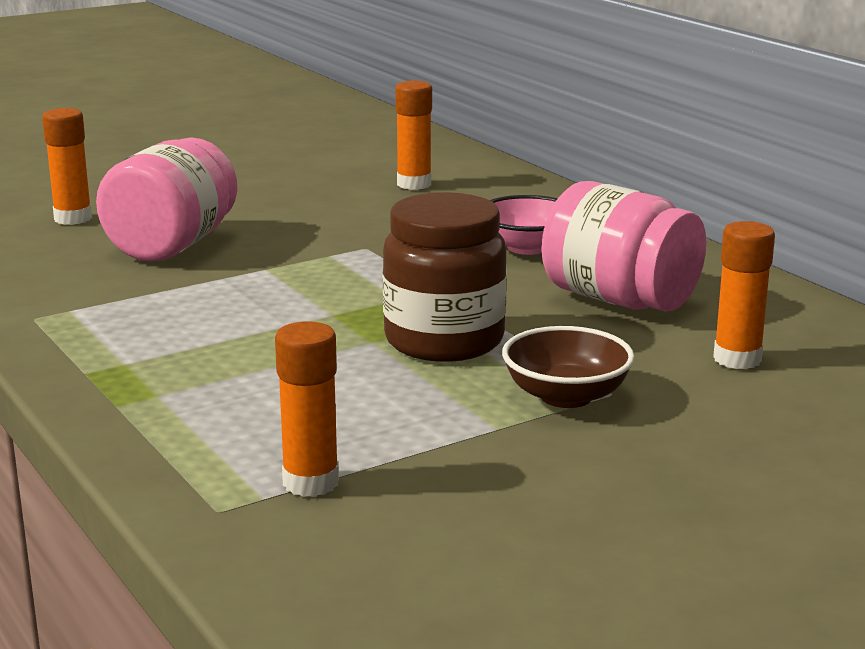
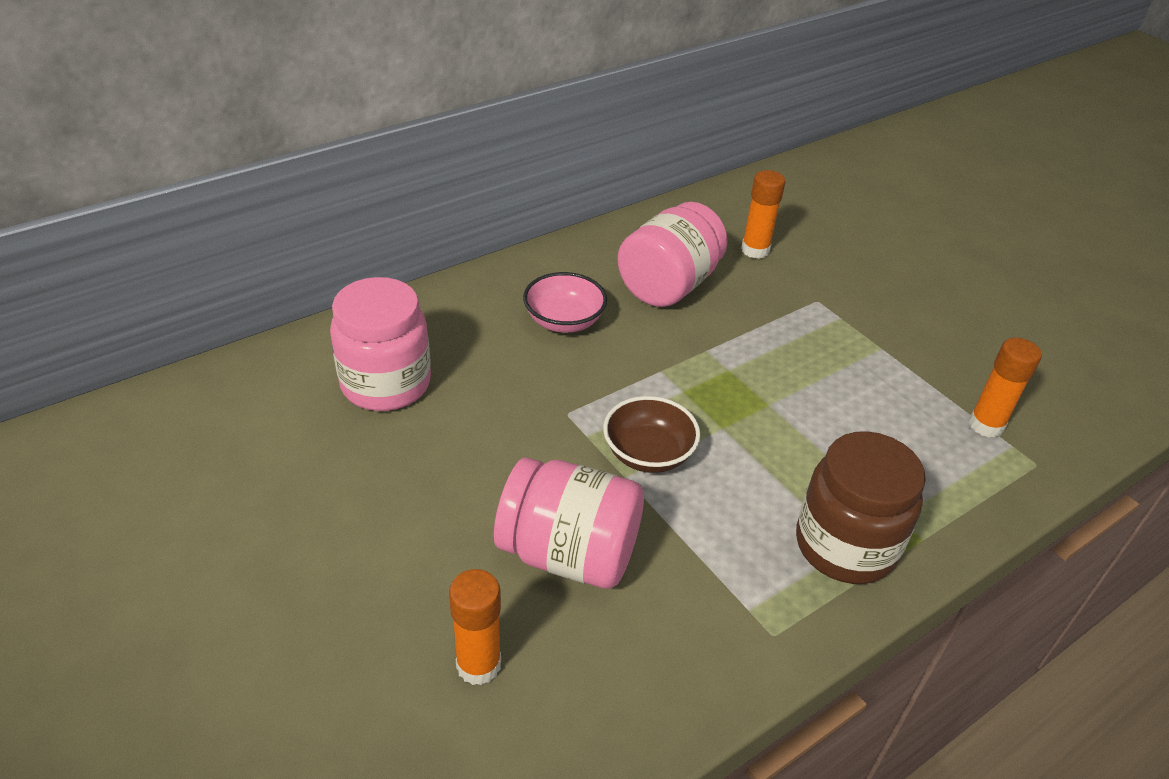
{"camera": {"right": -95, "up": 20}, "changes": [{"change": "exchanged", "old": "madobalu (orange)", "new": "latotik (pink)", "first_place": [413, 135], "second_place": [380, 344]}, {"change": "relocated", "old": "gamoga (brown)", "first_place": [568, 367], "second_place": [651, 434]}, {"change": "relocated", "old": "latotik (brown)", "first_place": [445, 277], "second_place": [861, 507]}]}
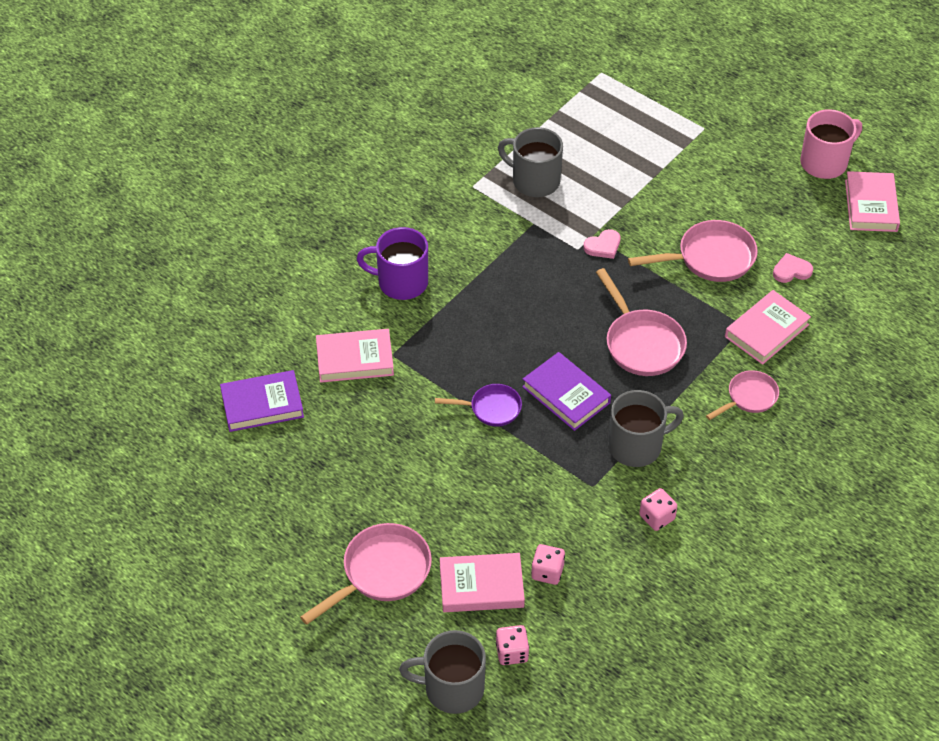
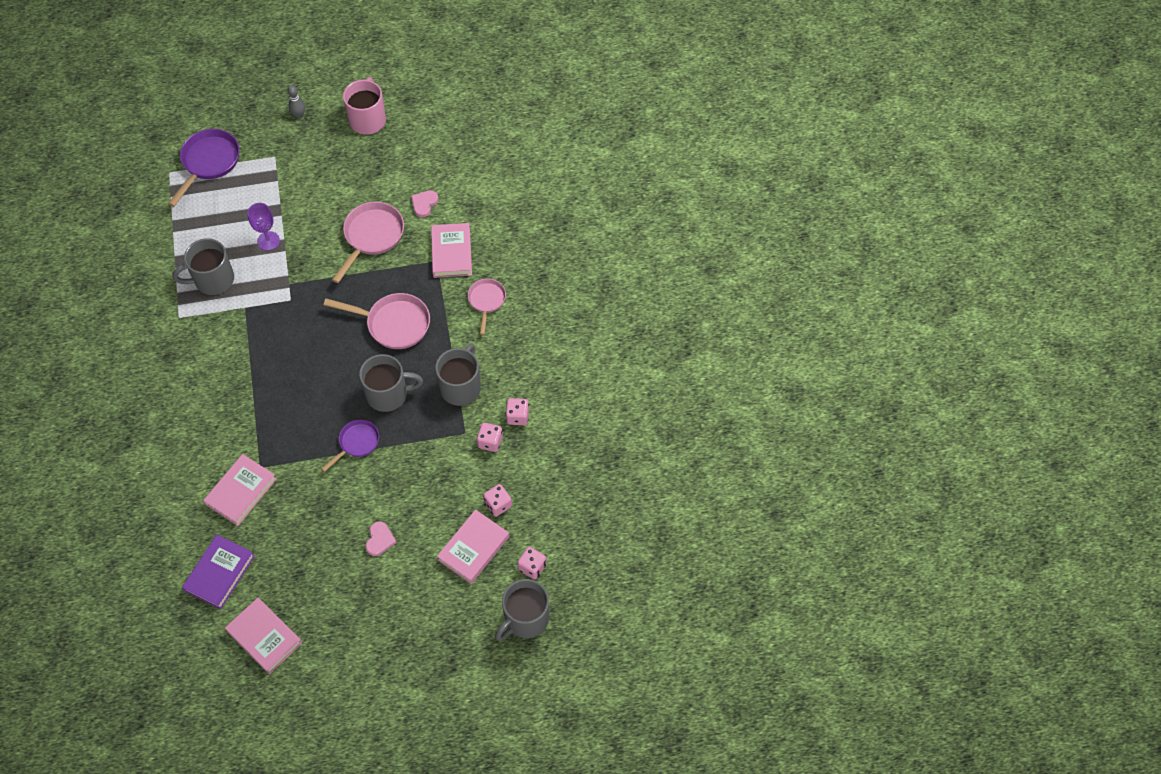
{"camera": {"right": -50, "up": 10}, "changes": [{"change": "appeared", "new": "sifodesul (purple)", "second_place": [204, 168]}, {"change": "relocated", "old": "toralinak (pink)", "first_place": [872, 201], "second_place": [263, 636]}, {"change": "appeared", "new": "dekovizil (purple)", "second_place": [263, 227]}, {"change": "appeared", "new": "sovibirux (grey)", "second_place": [296, 102]}, {"change": "exchanged", "old": "toralinak (purple)", "new": "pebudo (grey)", "first_place": [566, 391], "second_place": [391, 383]}, {"change": "relocated", "old": "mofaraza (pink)", "first_place": [602, 244], "second_place": [381, 538]}, {"change": "appeared", "new": "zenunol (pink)", "second_place": [490, 437]}, {"change": "missing", "old": "sifodesul (pink)", "first_place": [366, 574]}, {"change": "missing", "old": "pebudo (purple)", "first_place": [392, 263]}]}
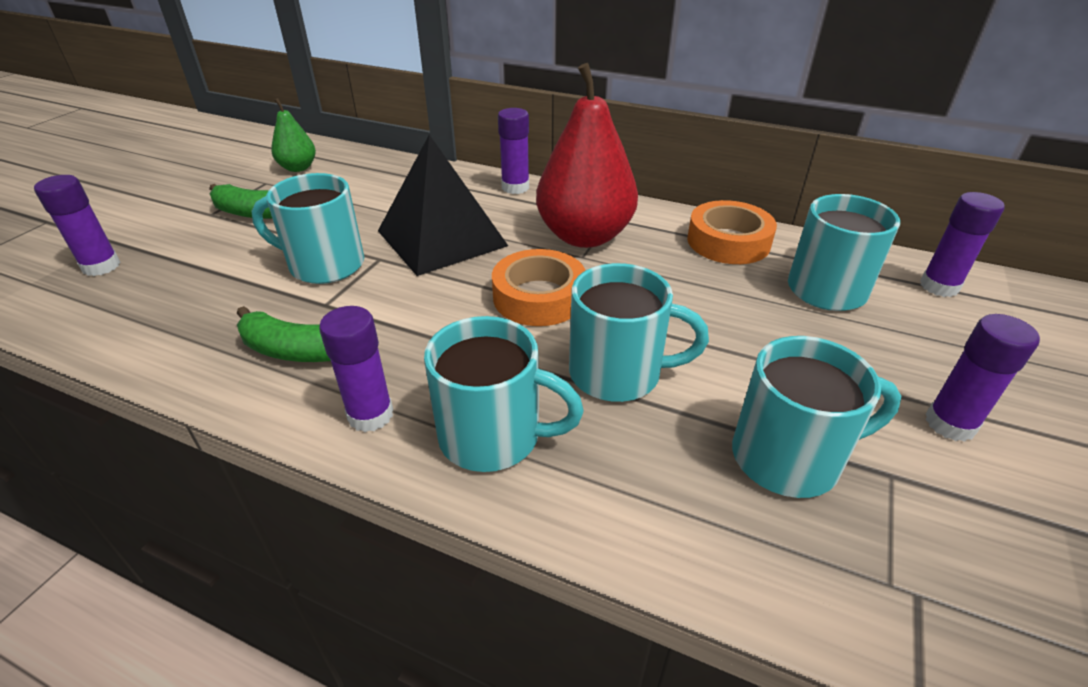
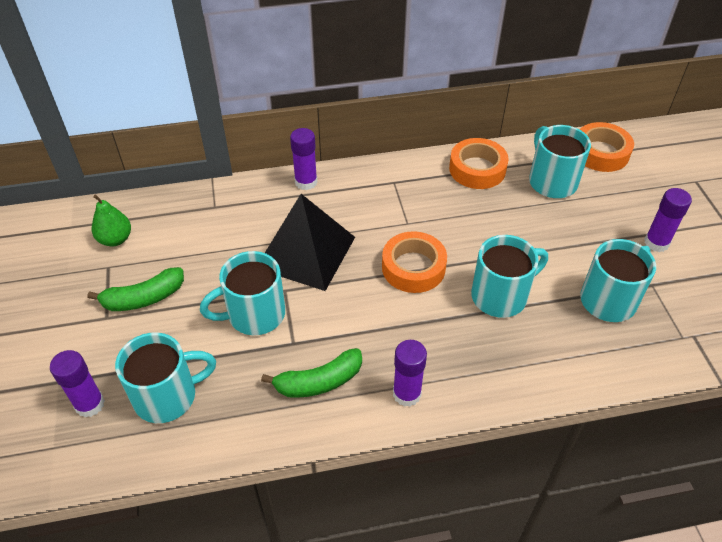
{"camera": {"right": -35, "up": 10}, "changes": [{"change": "relocated", "old": "pebudo (turquoise)", "first_place": [504, 394], "second_place": [165, 377]}, {"change": "exchanged", "old": "madobalu (purple)", "new": "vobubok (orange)", "first_place": [962, 244], "second_place": [607, 147]}, {"change": "missing", "old": "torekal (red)", "first_place": [587, 155]}]}
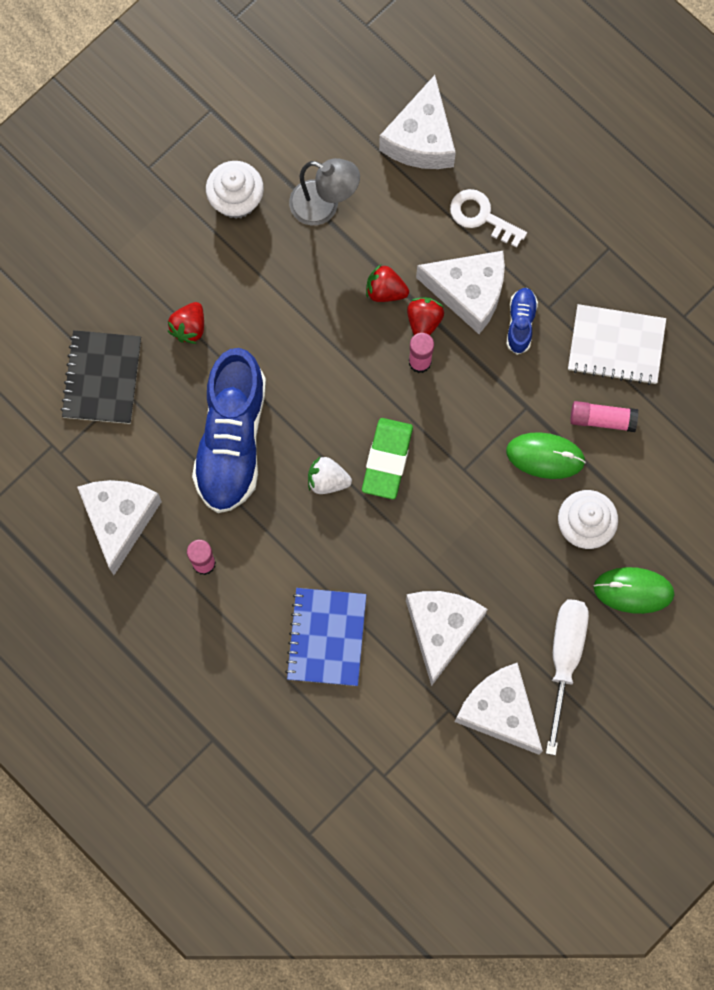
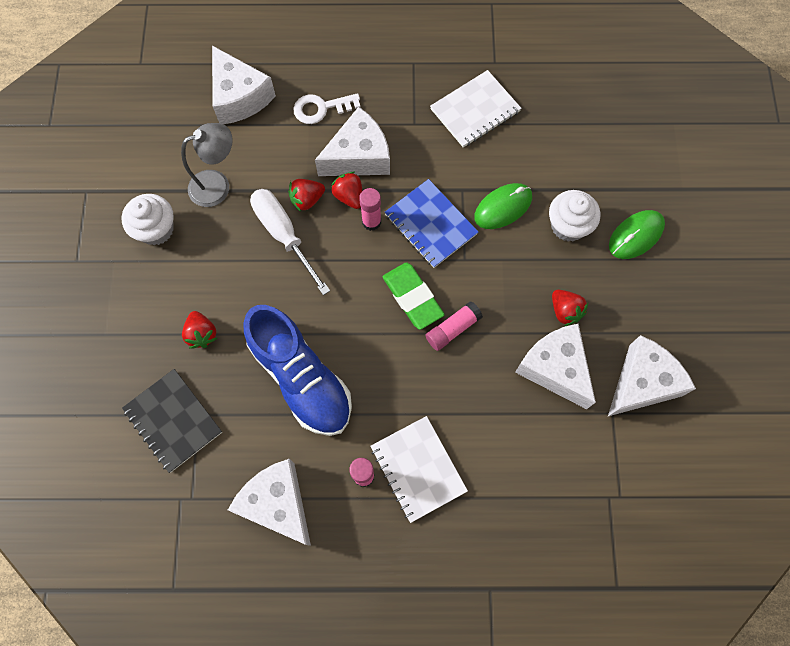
{"camera": {"right": -45, "up": -5}, "changes": [{"change": "relocated", "old": "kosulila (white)", "first_place": [567, 677], "second_place": [290, 242]}, {"change": "appeared", "new": "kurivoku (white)", "second_place": [419, 469]}, {"change": "relocated", "old": "kurivoku (blue)", "first_place": [325, 637], "second_place": [431, 223]}, {"change": "relocated", "old": "madobalu (pink)", "first_place": [604, 416], "second_place": [454, 326]}, {"change": "appeared", "new": "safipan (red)", "second_place": [570, 308]}, {"change": "spun", "old": "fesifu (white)", "first_place": [499, 709], "second_place": [652, 375], "degrees": 135}, {"change": "missing", "old": "safipan (white)", "first_place": [330, 475]}, {"change": "missing", "old": "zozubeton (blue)", "first_place": [522, 321]}]}
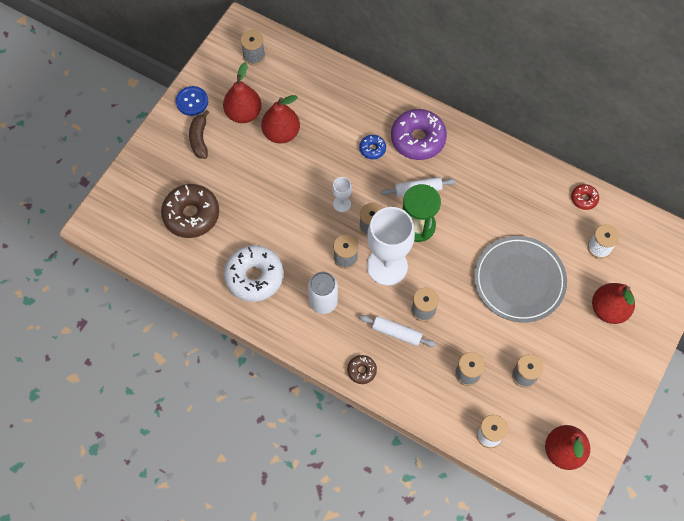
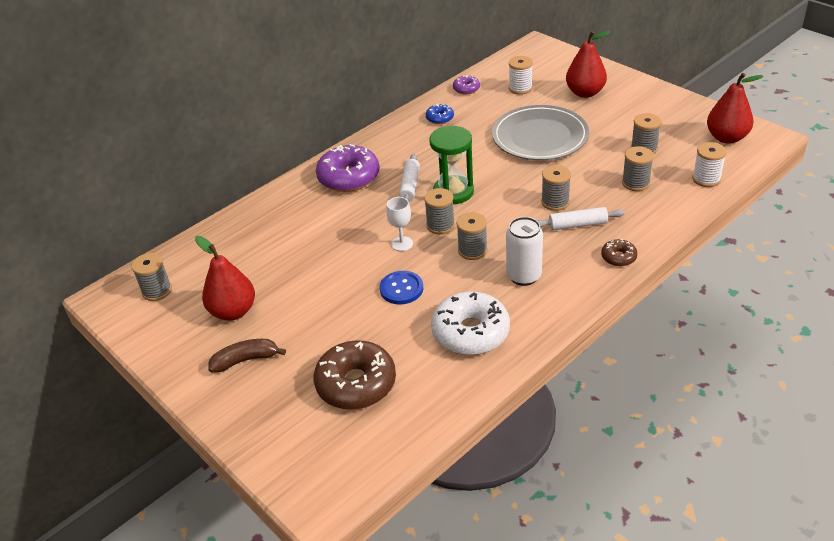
{"camera": {"right": -70, "up": -25}, "changes": [{"change": "spun", "old": "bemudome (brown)", "first_place": [199, 134], "second_place": [247, 356], "degrees": 150}, {"change": "relocated", "old": "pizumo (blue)", "first_place": [192, 101], "second_place": [401, 288]}, {"change": "relocated", "old": "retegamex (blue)", "first_place": [372, 147], "second_place": [440, 114]}, {"change": "colour", "old": "retegamex (red)", "new": "retegamex (purple)", "first_place": [585, 197], "second_place": [466, 85]}, {"change": "spun", "old": "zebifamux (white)", "first_place": [397, 331], "second_place": [581, 218], "degrees": 45}, {"change": "missing", "old": "torekal (red)", "first_place": [280, 119]}, {"change": "missing", "old": "dekovizil (white)", "first_place": [391, 246]}]}
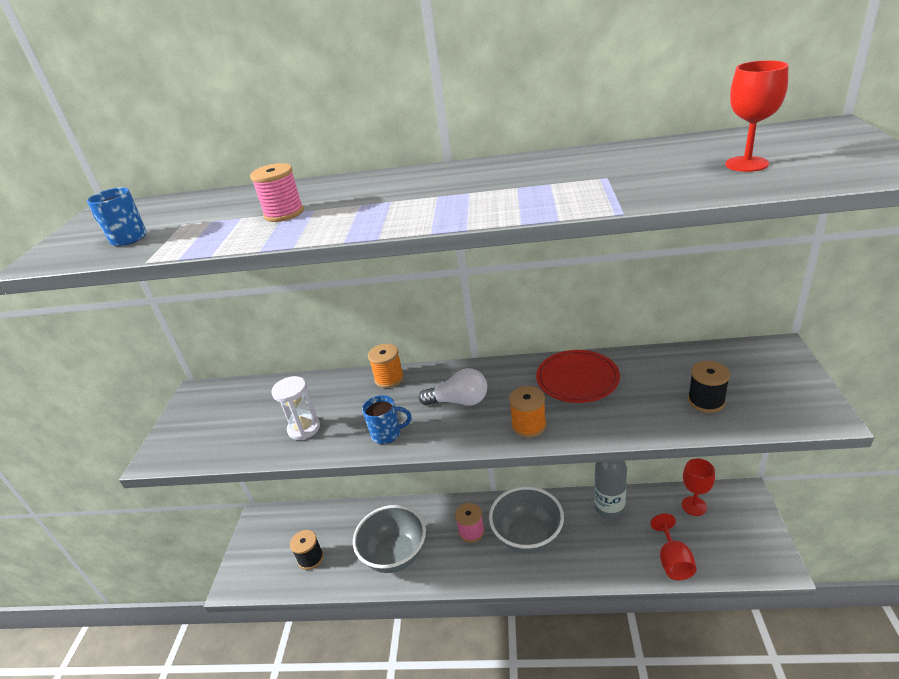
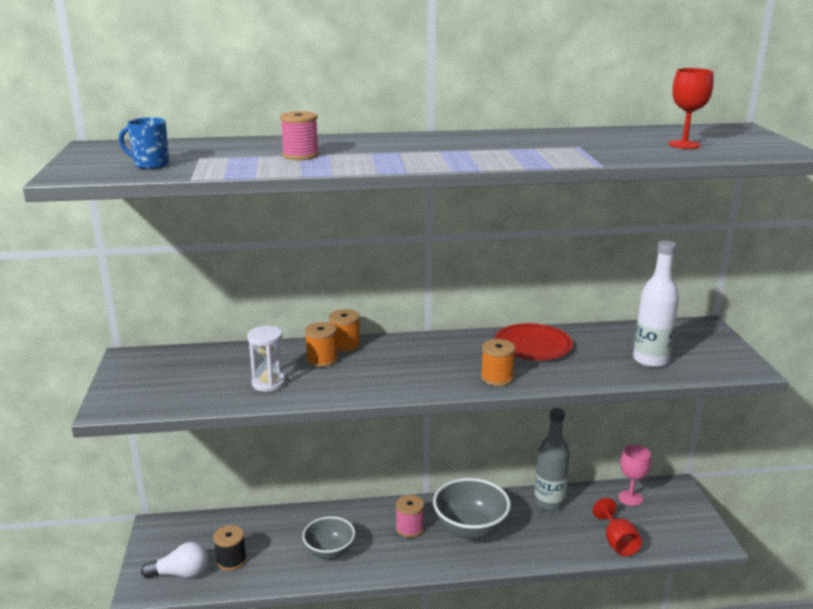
{"camera": {"right": -15, "up": -10}, "changes": [{"change": "relocated", "old": "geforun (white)", "first_place": [453, 386], "second_place": [174, 560]}, {"change": "size", "old": "gamoga (grey)", "first_place": [389, 539], "second_place": [328, 538], "factor": 0.66}, {"change": "appeared", "new": "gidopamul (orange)", "second_place": [321, 344]}, {"change": "colour", "old": "dekovizil (red)", "new": "dekovizil (pink)", "first_place": [698, 487], "second_place": [634, 475]}, {"change": "exchanged", "old": "gidopamul (black)", "new": "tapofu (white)", "first_place": [709, 387], "second_place": [656, 304]}, {"change": "missing", "old": "pebudo (blue)", "first_place": [387, 419]}]}
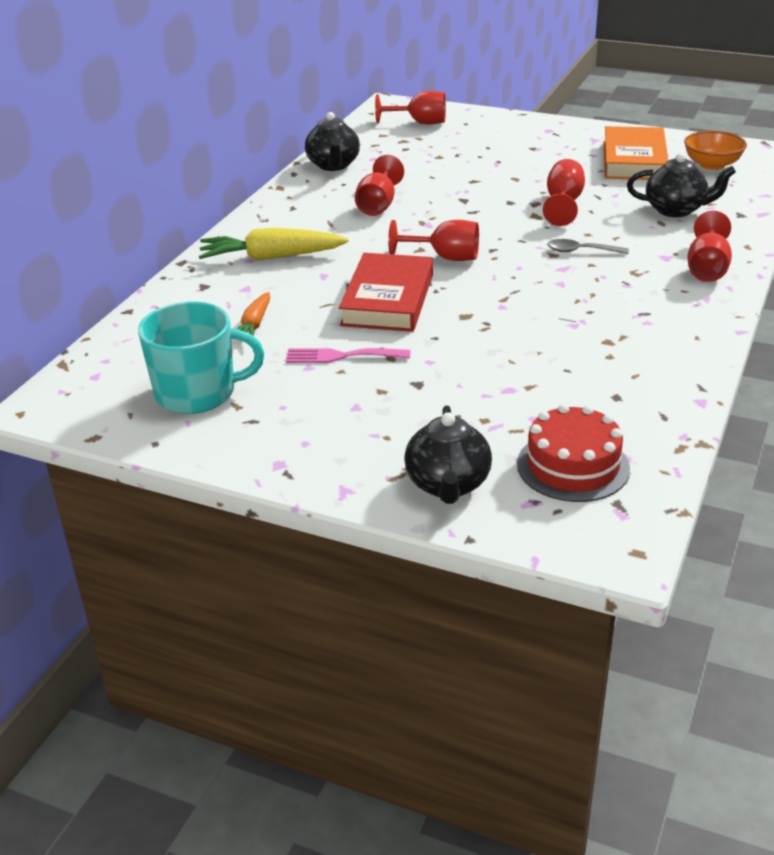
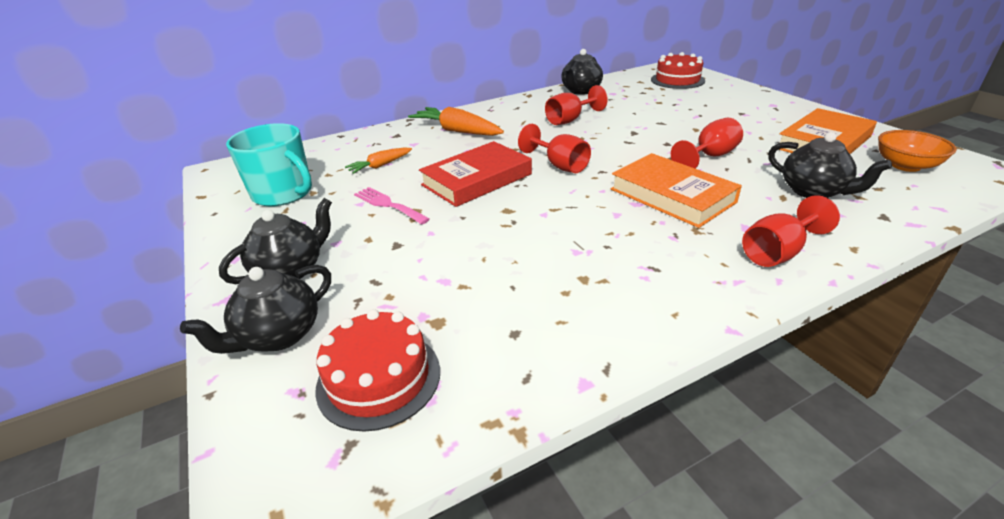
{"camera": {"right": 40, "up": 0}, "changes": [{"change": "appeared", "new": "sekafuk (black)", "second_place": [275, 241]}, {"change": "colour", "old": "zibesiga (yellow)", "new": "zibesiga (orange)", "first_place": [274, 244], "second_place": [456, 121]}, {"change": "exchanged", "old": "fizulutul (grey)", "new": "toralinak (orange)", "first_place": [588, 246], "second_place": [676, 190]}, {"change": "exchanged", "old": "dekovizil (red)", "new": "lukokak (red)", "first_place": [410, 107], "second_place": [678, 70]}]}
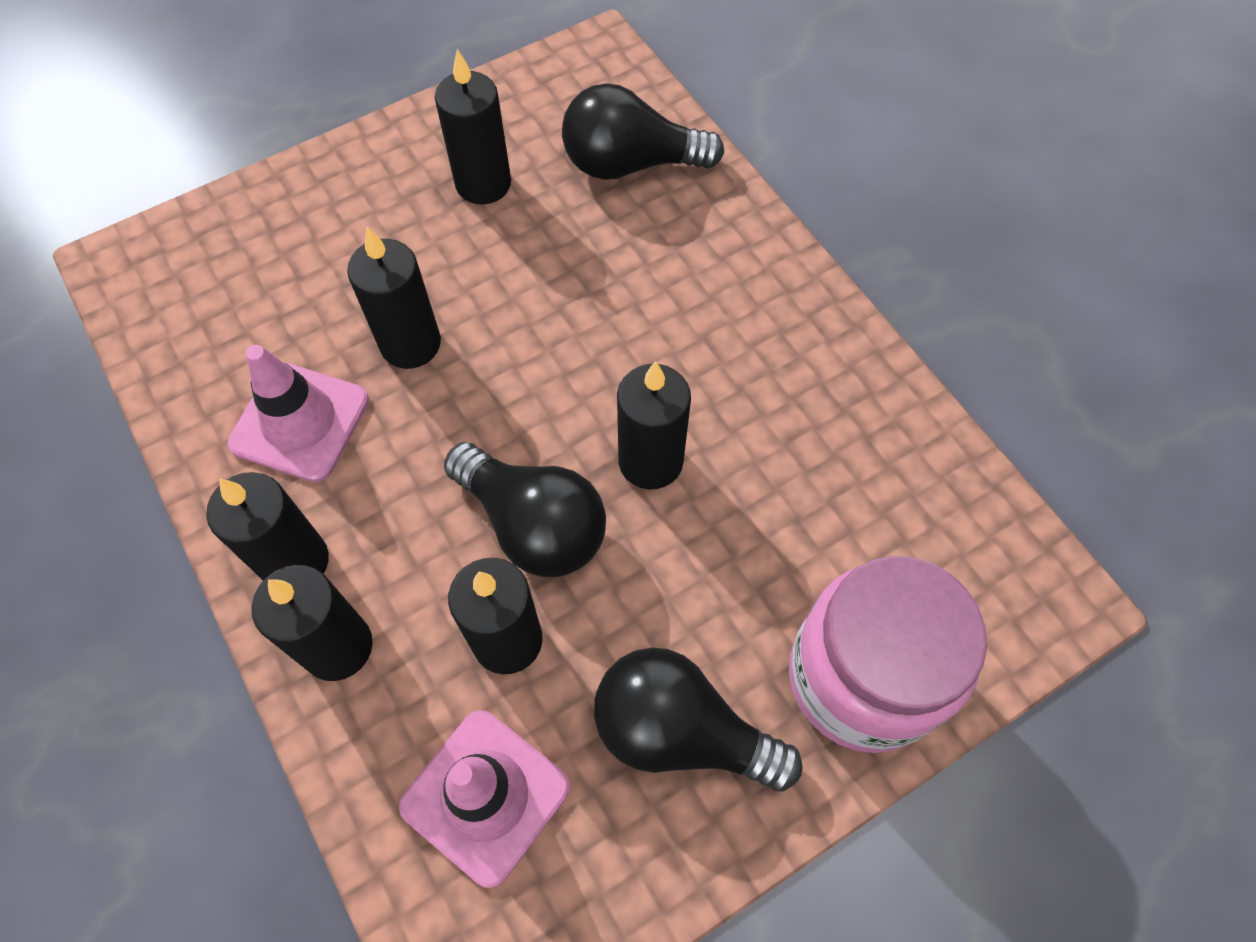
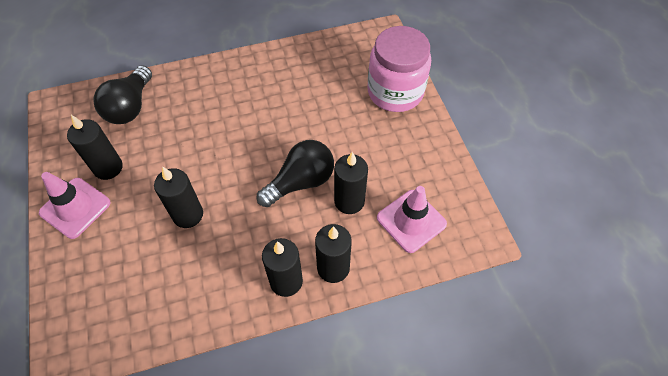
{"camera": {"right": -75, "up": -5}, "changes": [{"change": "relocated", "old": "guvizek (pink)", "first_place": [298, 413], "second_place": [75, 205]}, {"change": "missing", "old": "geforun (black)", "first_place": [698, 719]}, {"change": "missing", "old": "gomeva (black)", "first_place": [654, 425]}]}
